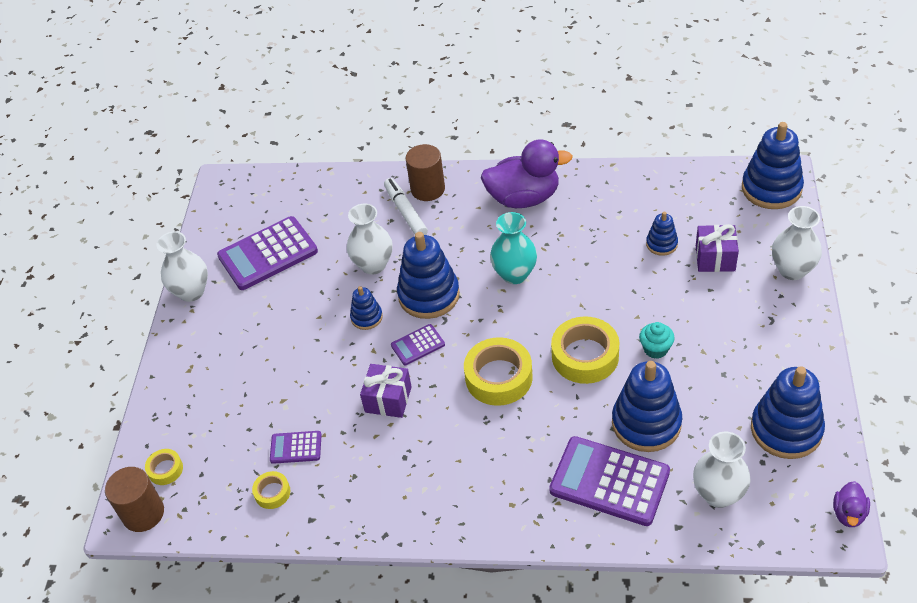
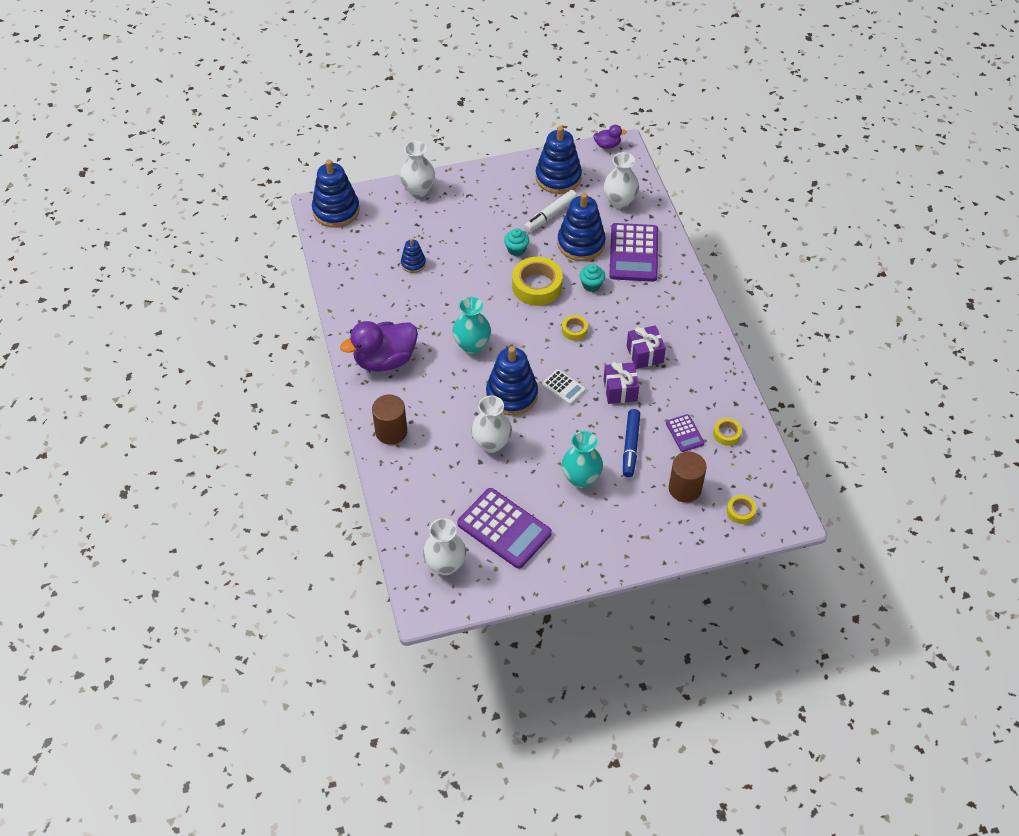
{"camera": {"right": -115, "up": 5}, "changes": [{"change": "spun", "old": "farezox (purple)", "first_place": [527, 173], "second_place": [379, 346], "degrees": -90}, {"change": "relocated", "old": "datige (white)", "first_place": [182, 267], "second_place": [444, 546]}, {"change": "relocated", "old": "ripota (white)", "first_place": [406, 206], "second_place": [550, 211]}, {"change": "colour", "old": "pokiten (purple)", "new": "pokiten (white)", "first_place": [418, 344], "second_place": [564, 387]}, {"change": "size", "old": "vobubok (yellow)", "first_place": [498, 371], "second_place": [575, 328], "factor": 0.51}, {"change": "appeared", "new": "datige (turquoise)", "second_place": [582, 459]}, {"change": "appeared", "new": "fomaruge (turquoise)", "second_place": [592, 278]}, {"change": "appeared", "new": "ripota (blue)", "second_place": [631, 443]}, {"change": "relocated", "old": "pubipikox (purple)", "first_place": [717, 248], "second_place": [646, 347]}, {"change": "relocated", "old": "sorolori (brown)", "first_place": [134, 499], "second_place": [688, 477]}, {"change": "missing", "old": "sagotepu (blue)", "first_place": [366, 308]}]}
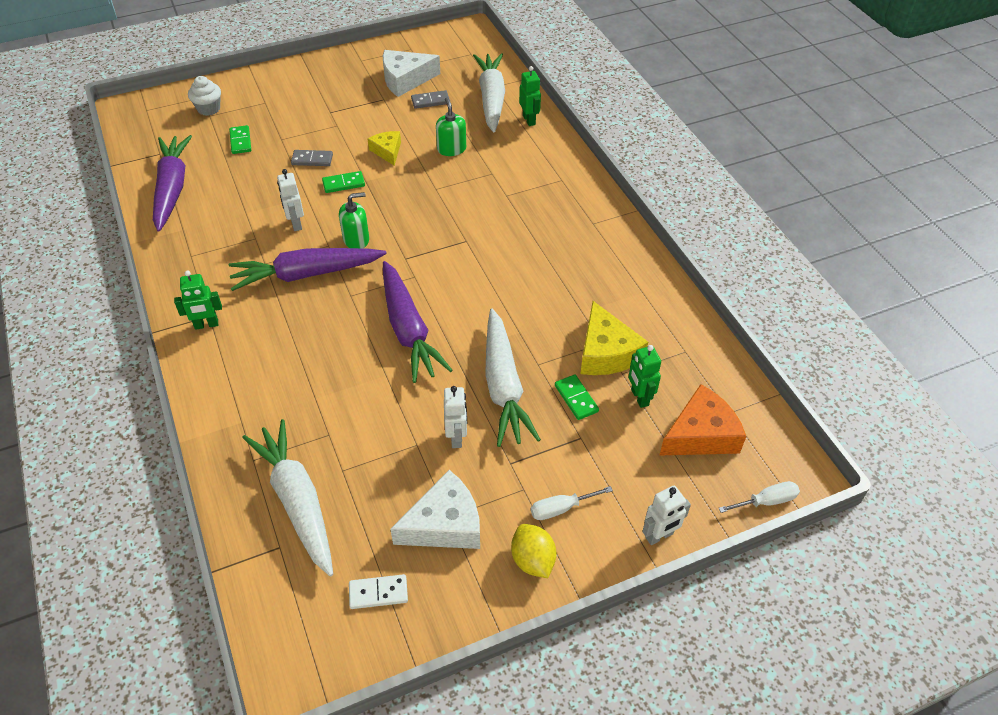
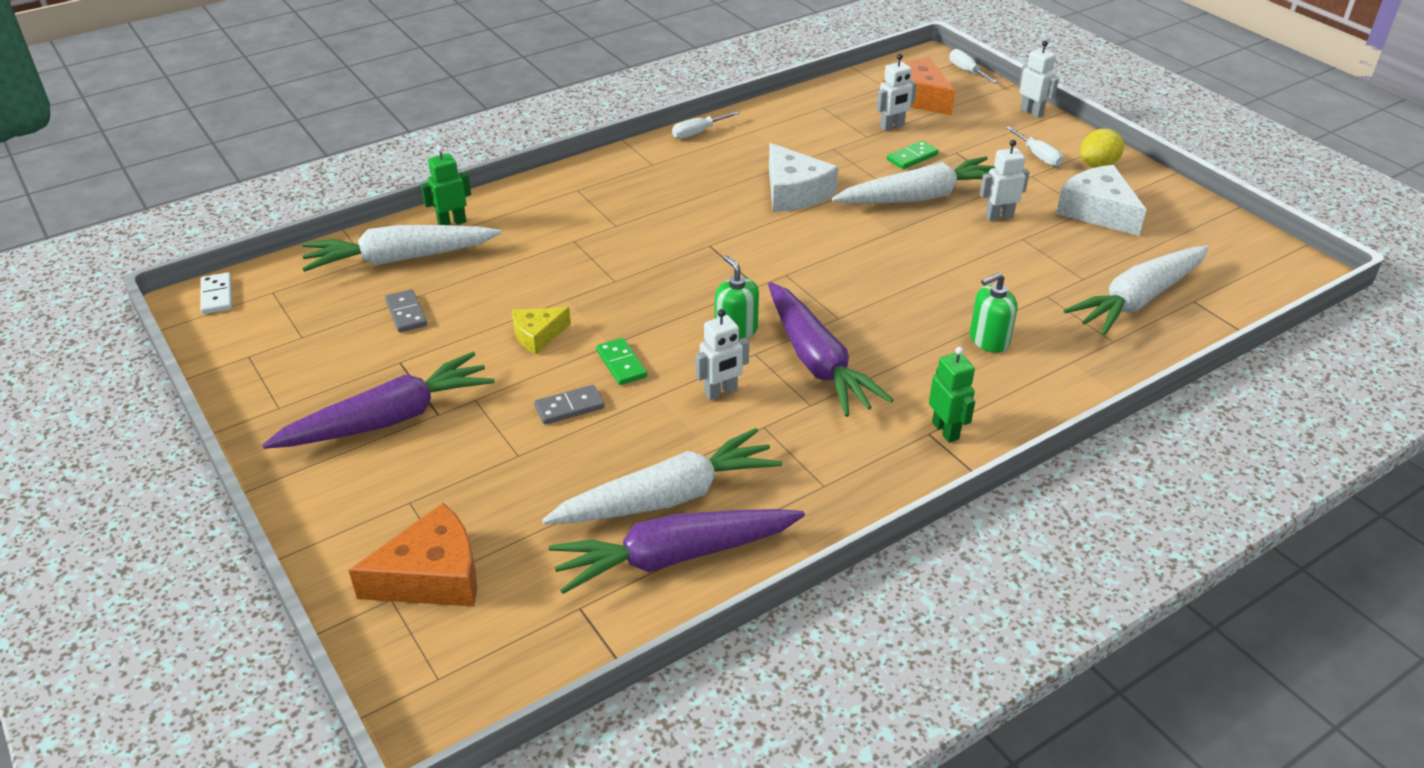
{"camera": {"right": -100, "up": -10}, "changes": [{"change": "relocated", "old": "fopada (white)", "first_place": [378, 591], "second_place": [216, 293]}, {"change": "relocated", "old": "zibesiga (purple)", "first_place": [417, 322], "second_place": [378, 400]}, {"change": "exchanged", "old": "fomaruge (white)", "new": "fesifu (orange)", "first_place": [204, 96], "second_place": [413, 555]}, {"change": "spun", "old": "fopada (grey)", "first_place": [312, 158], "second_place": [569, 405], "degrees": 75}, {"change": "appeared", "new": "zibesiga (white)", "second_place": [662, 476]}, {"change": "appeared", "new": "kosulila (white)", "second_place": [705, 125]}, {"change": "relocated", "old": "fesifu (white)", "first_place": [411, 73], "second_place": [804, 177]}, {"change": "colour", "old": "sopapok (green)", "new": "sopapok (white)", "first_place": [645, 376], "second_place": [897, 92]}, {"change": "relocated", "old": "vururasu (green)", "first_place": [451, 126], "second_place": [993, 313]}, {"change": "missing", "old": "fopada (green)", "first_place": [240, 139]}, {"change": "missing", "old": "fesifu (yellow)", "first_place": [614, 338]}]}
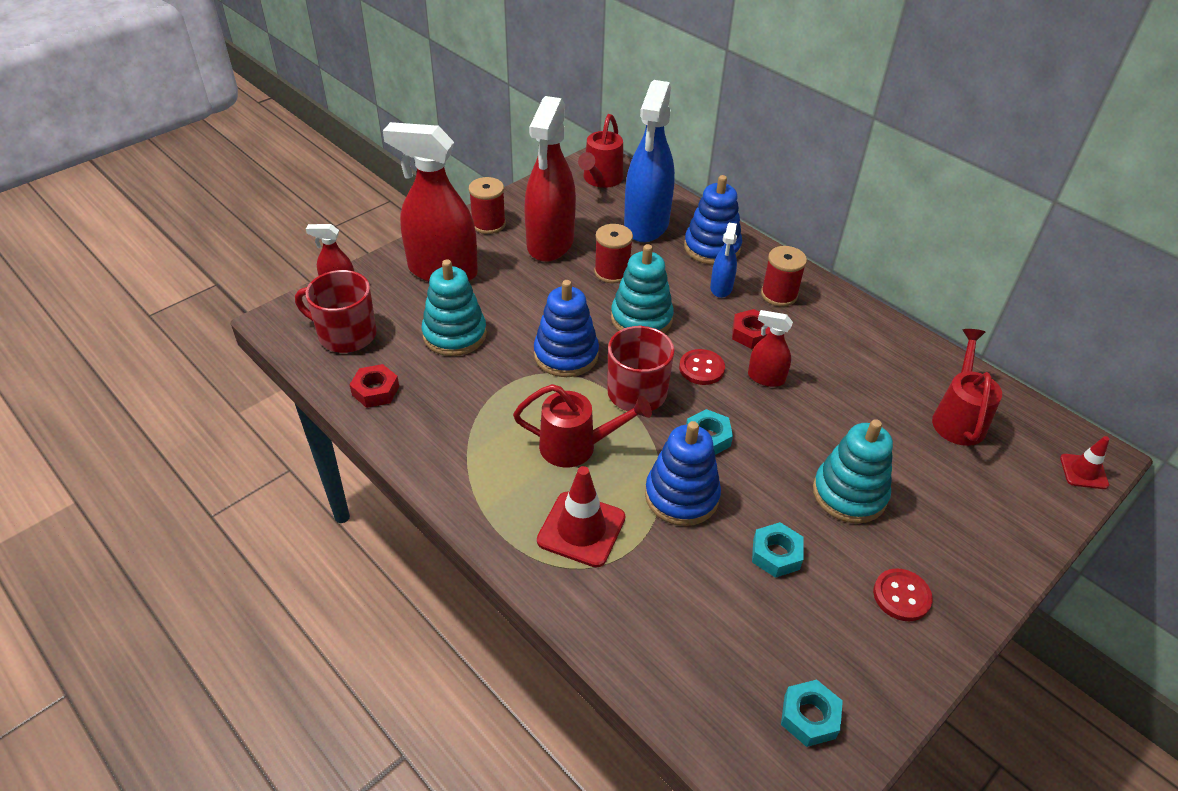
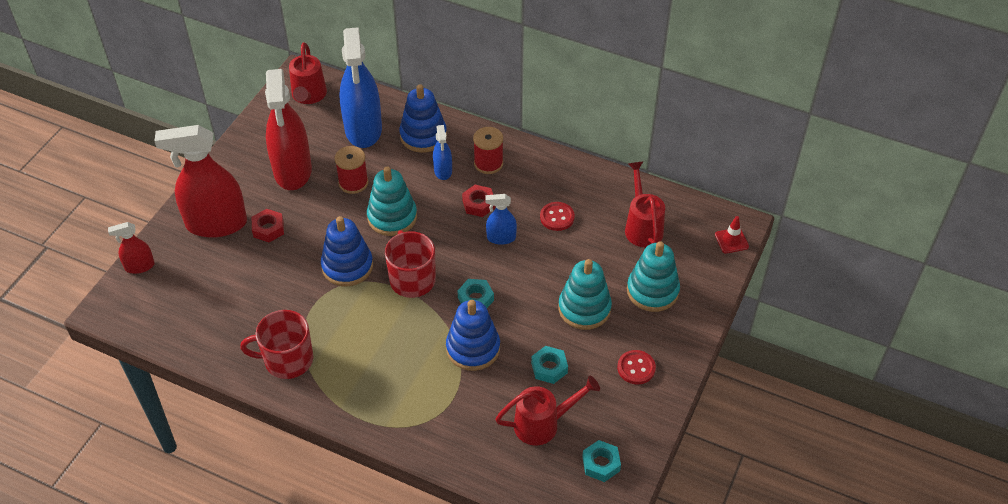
{"camera": {"right": -20, "up": 5}, "changes": [{"change": "relocated", "old": "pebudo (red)", "first_place": [336, 311], "second_place": [276, 344]}, {"change": "relocated", "old": "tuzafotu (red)", "first_place": [374, 386], "second_place": [268, 225]}, {"change": "colour", "old": "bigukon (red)", "new": "bigukon (blue)", "first_place": [770, 348], "second_place": [501, 219]}, {"change": "relocated", "old": "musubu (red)", "first_place": [582, 426], "second_place": [547, 411]}, {"change": "relocated", "old": "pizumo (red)", "first_place": [702, 367], "second_place": [557, 216]}, {"change": "relocated", "old": "sagotepu (turquoise)", "first_place": [454, 307], "second_place": [653, 276]}, {"change": "missing", "old": "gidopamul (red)", "first_place": [487, 205]}, {"change": "missing", "old": "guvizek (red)", "first_place": [581, 517]}]}
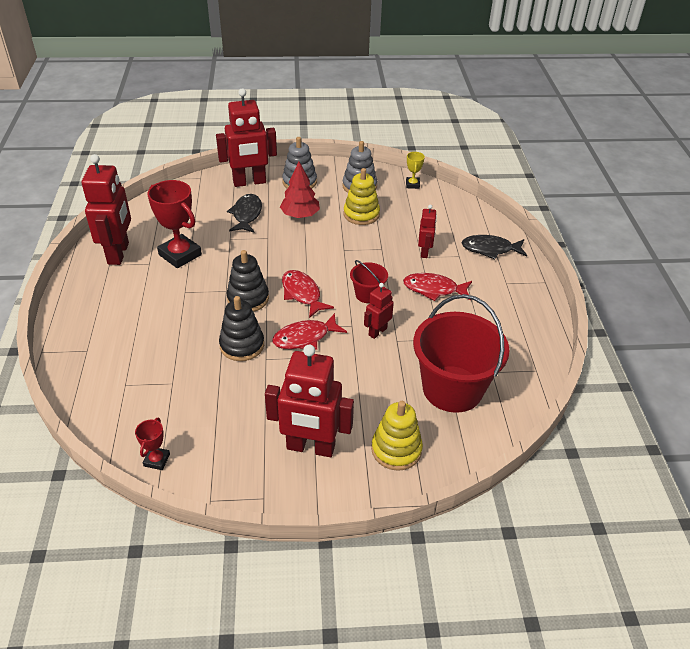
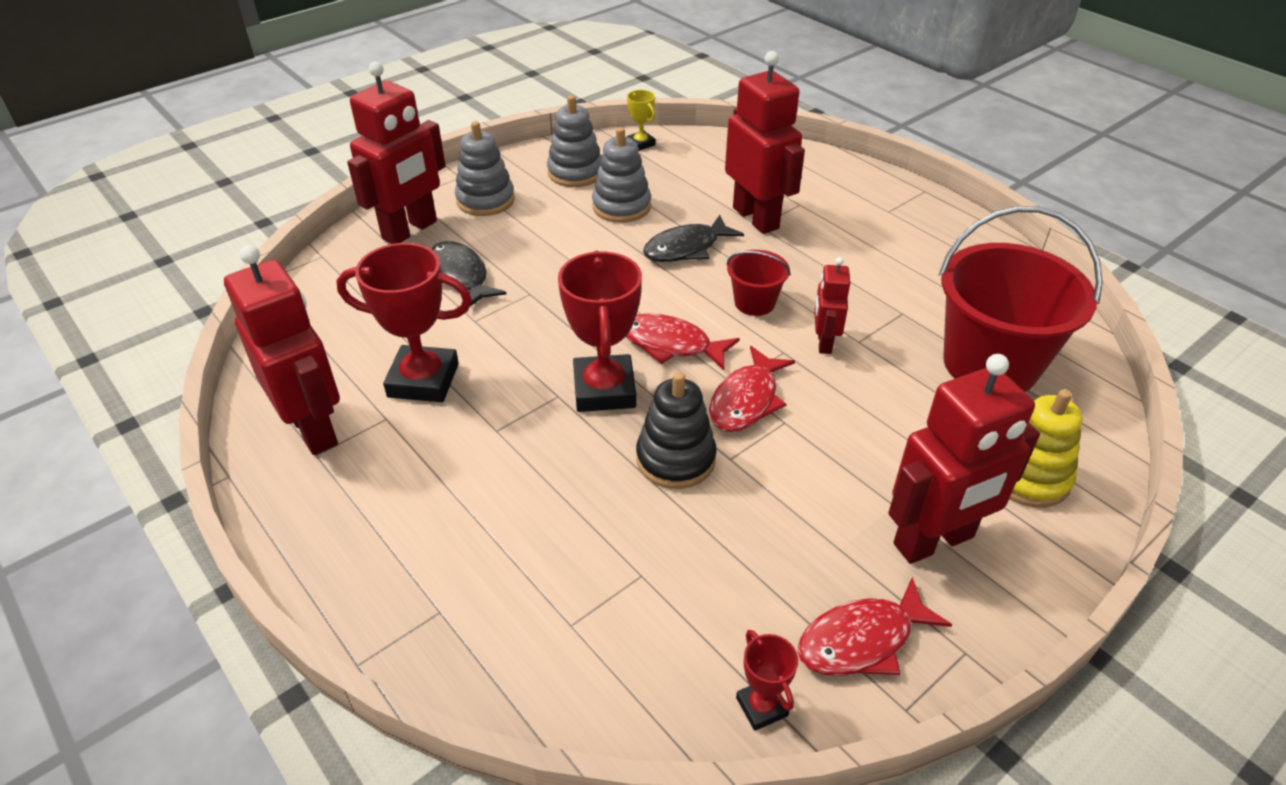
{"camera": {"right": -35, "up": 0}, "changes": [{"change": "exchanged", "old": "sagotepu (black)", "new": "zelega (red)", "first_place": [248, 281], "second_place": [600, 331]}, {"change": "colour", "old": "sagotepu (yellow)", "new": "sagotepu (grey)", "first_place": [362, 196], "second_place": [621, 175]}, {"change": "relocated", "old": "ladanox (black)", "first_place": [494, 247], "second_place": [693, 238]}, {"change": "size", "old": "sopapok (red)", "first_place": [427, 231], "second_place": [765, 142], "factor": 1.93}, {"change": "relocated", "old": "ladanox (red)", "first_place": [437, 287], "second_place": [875, 626]}, {"change": "missing", "old": "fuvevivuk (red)", "first_place": [300, 190]}]}
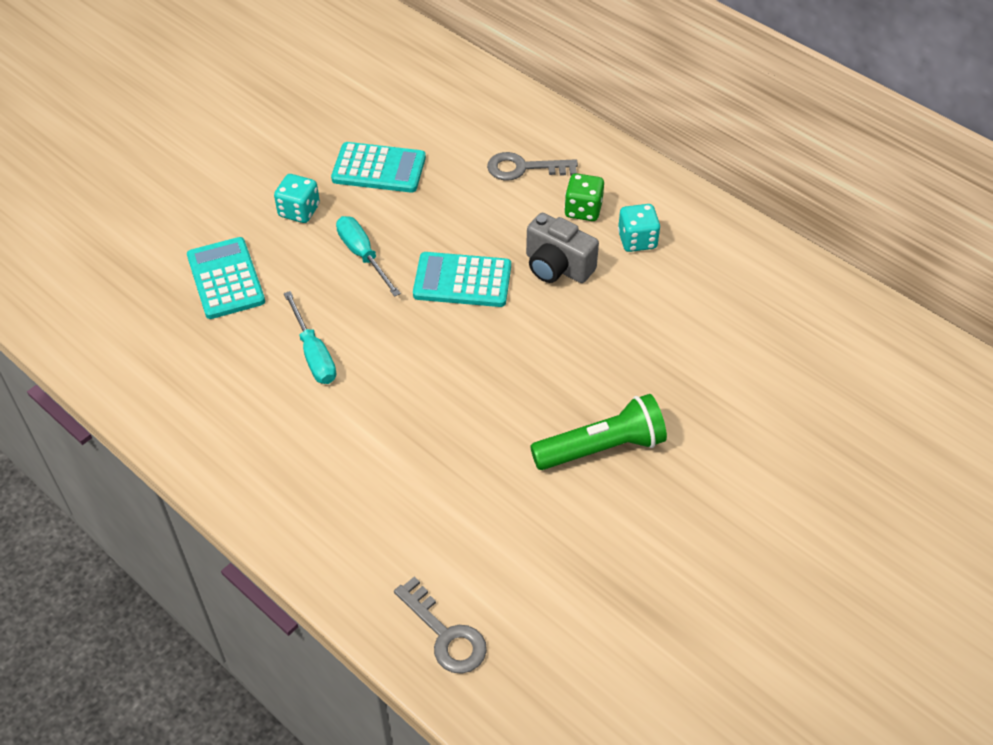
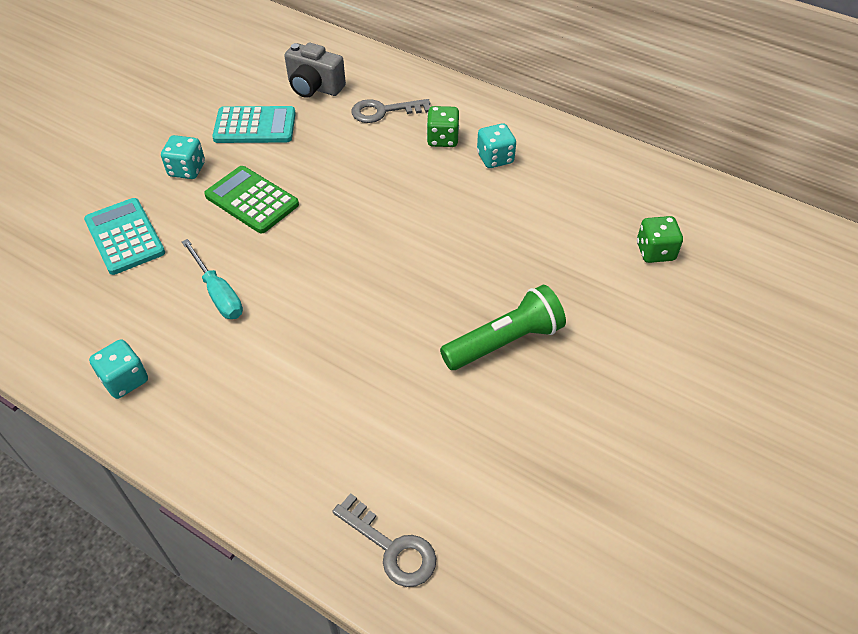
{"camera": {"right": -10, "up": 0}, "changes": [{"change": "appeared", "new": "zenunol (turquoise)", "second_place": [118, 369]}, {"change": "exchanged", "old": "kosulila (turquoise)", "new": "pokiten (green)", "first_place": [368, 256], "second_place": [251, 199]}, {"change": "relocated", "old": "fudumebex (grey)", "first_place": [562, 248], "second_place": [315, 70]}, {"change": "appeared", "new": "zenunol (green)", "second_place": [660, 239]}, {"change": "missing", "old": "pokiten (turquoise)", "first_place": [462, 279]}]}
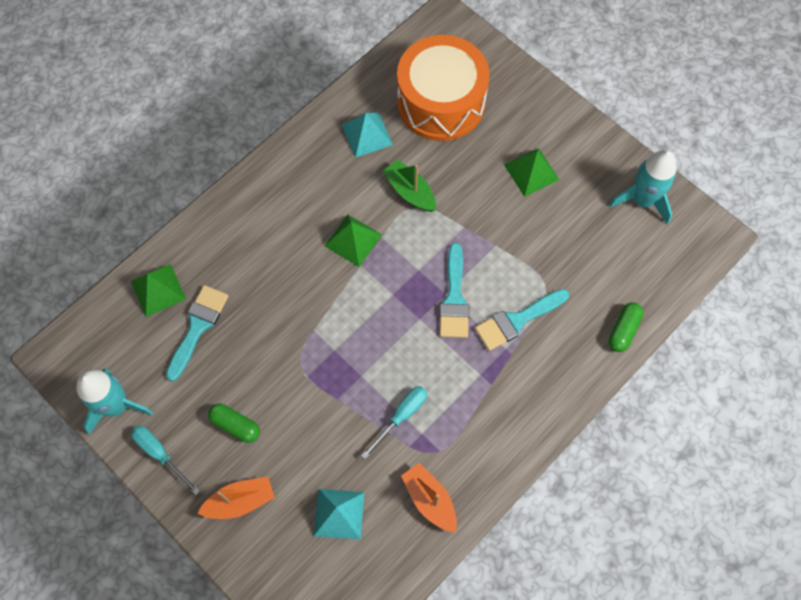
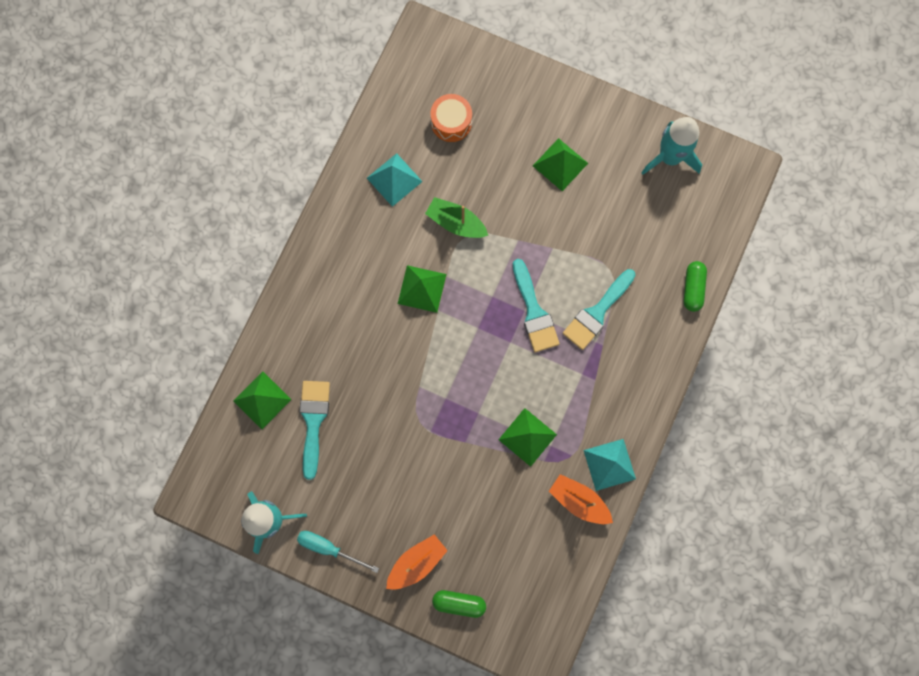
{"camera": {"right": -20, "up": 10}, "changes": [{"change": "size", "old": "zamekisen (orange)", "first_place": [443, 88], "second_place": [451, 118], "factor": 0.47}, {"change": "relocated", "old": "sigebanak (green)", "first_place": [234, 423], "second_place": [459, 604]}, {"change": "exchanged", "old": "kosulila (turquoise)", "new": "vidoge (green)", "first_place": [394, 422], "second_place": [528, 437]}, {"change": "relocated", "old": "vidoge (turquoise)", "first_place": [339, 514], "second_place": [609, 465]}]}
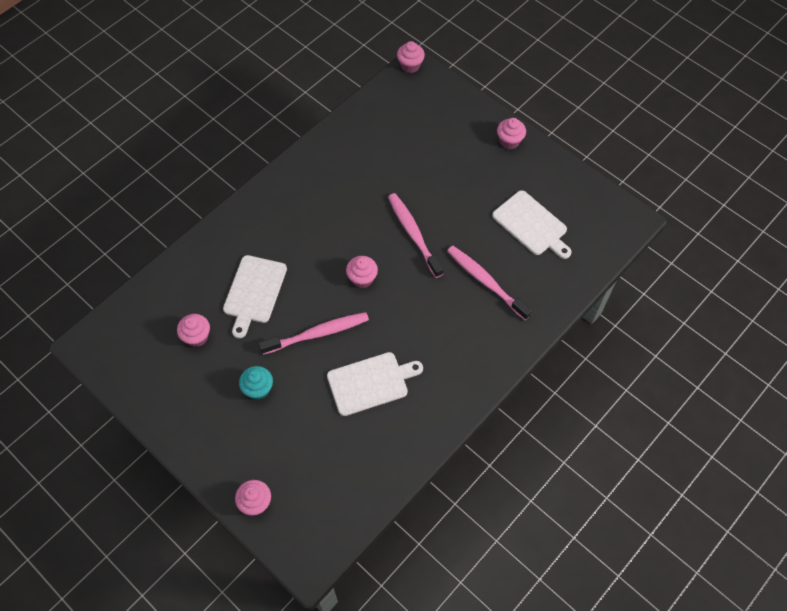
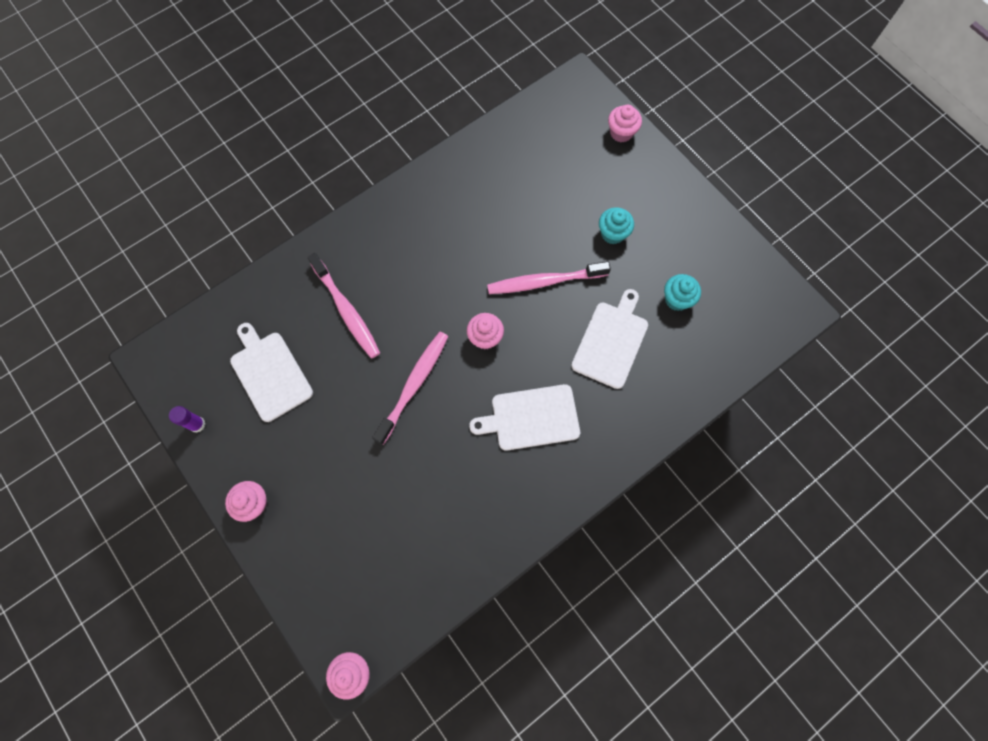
{"camera": {"right": -170, "up": 10}, "changes": [{"change": "appeared", "new": "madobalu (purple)", "second_place": [187, 419]}, {"change": "spun", "old": "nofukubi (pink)", "first_place": [416, 235], "second_place": [410, 388], "degrees": -135}, {"change": "relocated", "old": "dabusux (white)", "first_place": [375, 384], "second_place": [524, 417]}, {"change": "colour", "old": "fomaruge (pink)", "new": "fomaruge (turquoise)", "first_place": [193, 330], "second_place": [682, 292]}]}
